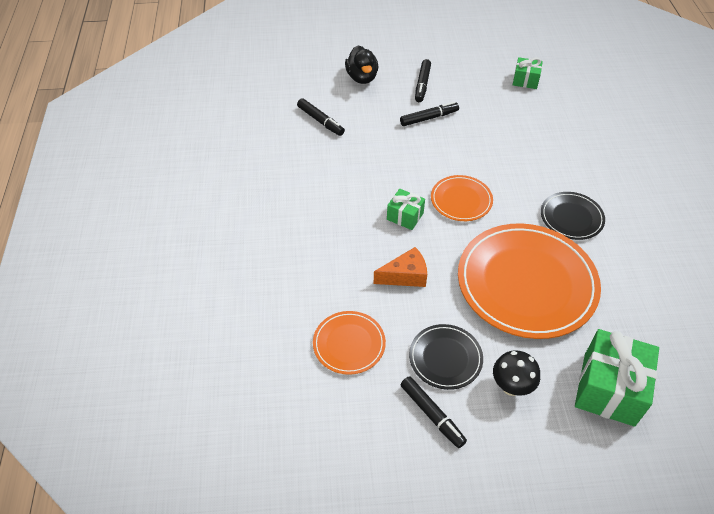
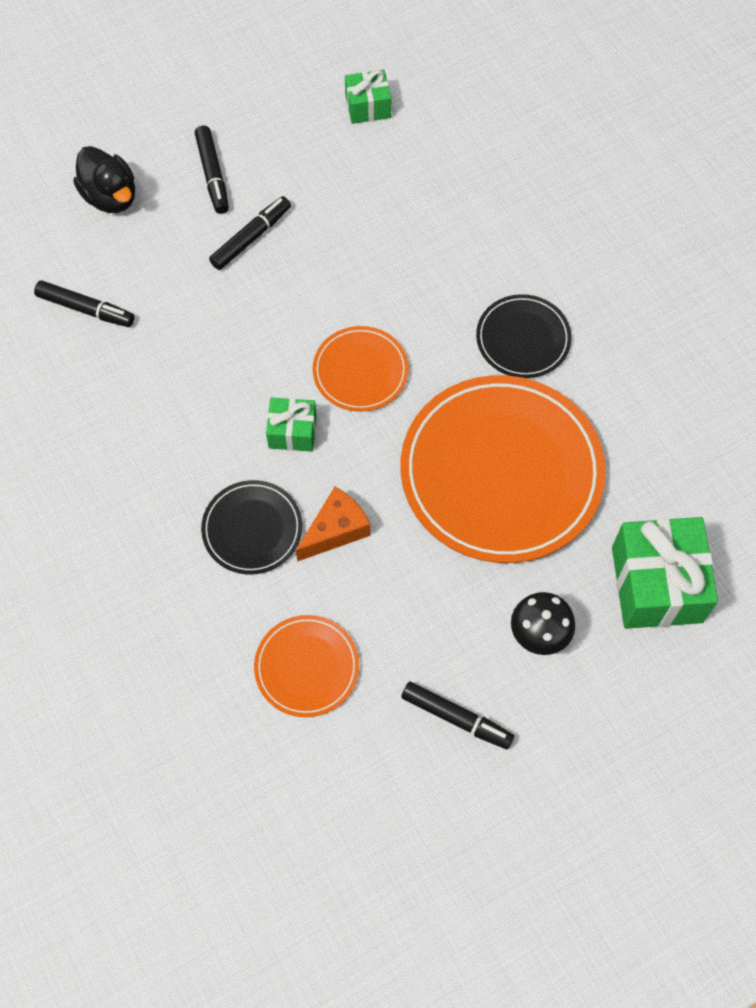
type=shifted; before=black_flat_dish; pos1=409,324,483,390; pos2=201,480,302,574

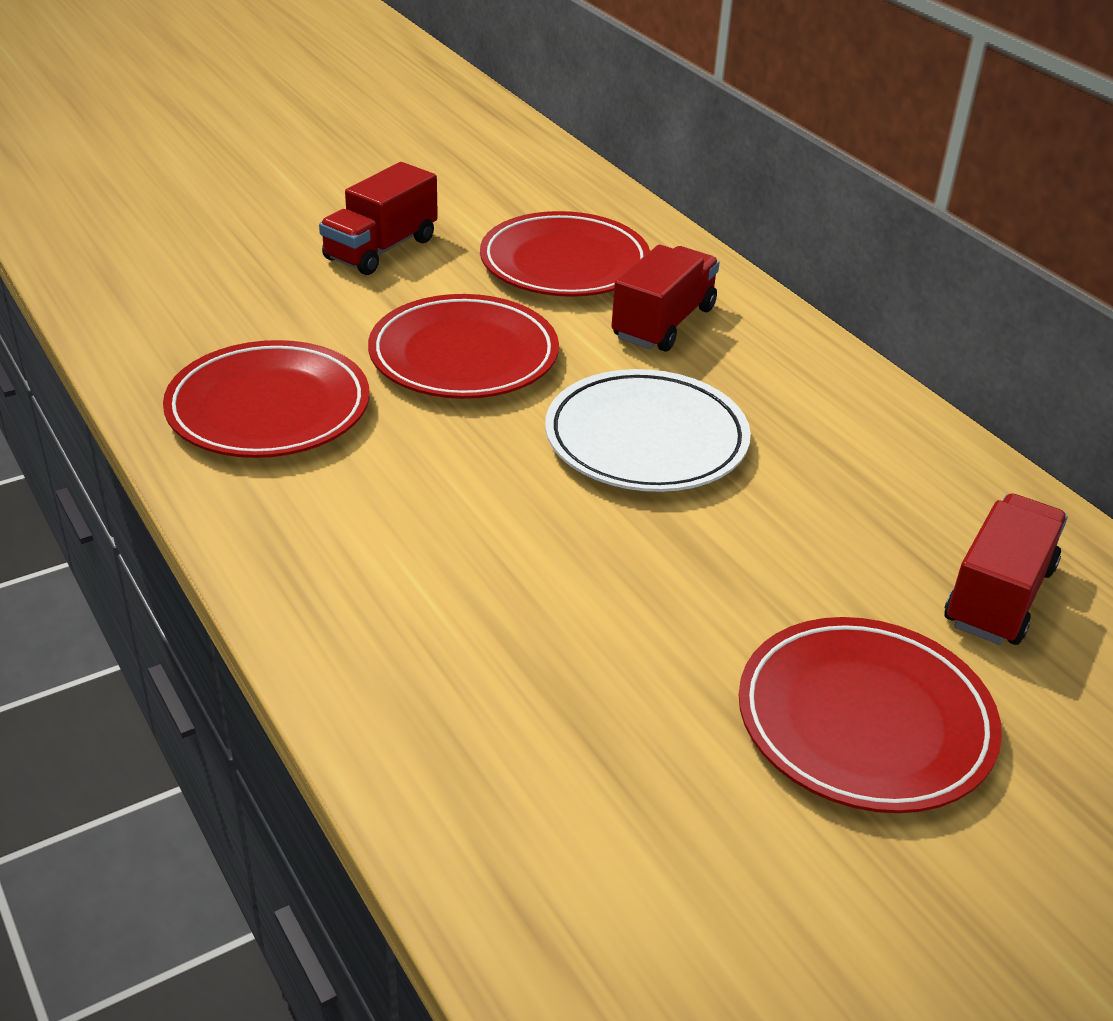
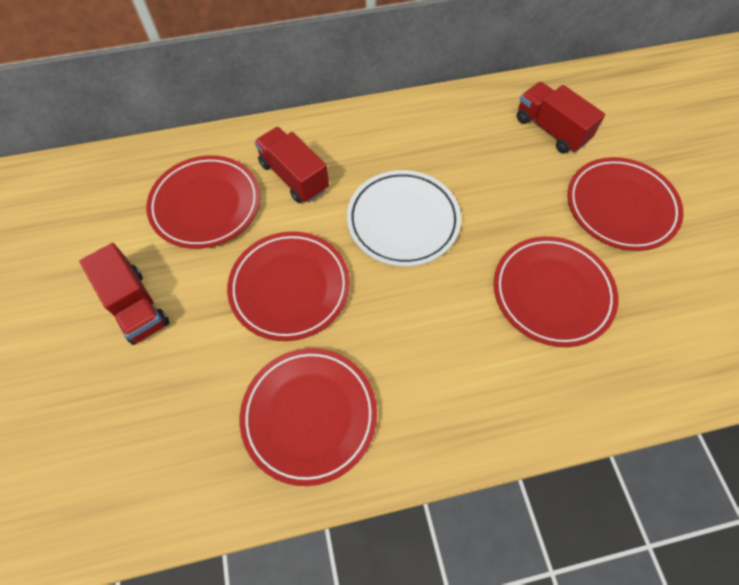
type=new; after=crimson_flat_dish; pos2=494,236,618,347

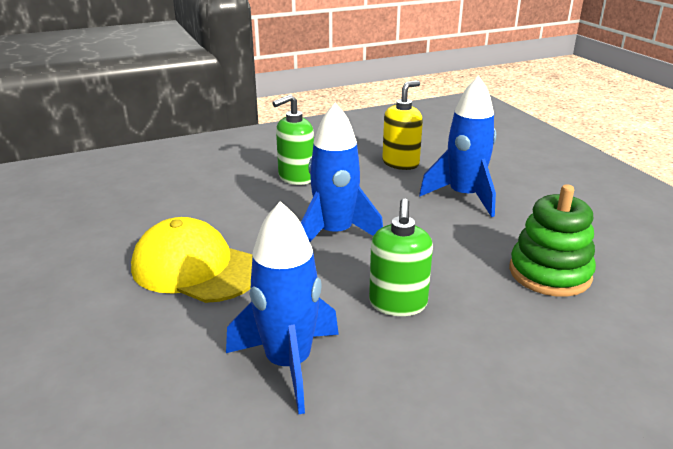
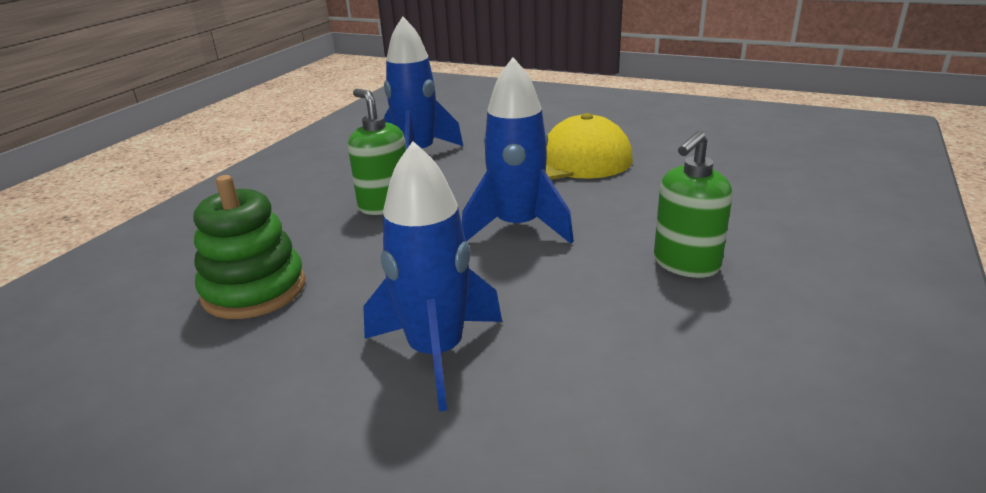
type=rotated; before=emerald_soap_pump; pos1=272,94,314,185; pos2=654,131,732,278; turn=-150
type=gone; before=yellow_soap_pump; pos1=382,81,423,170

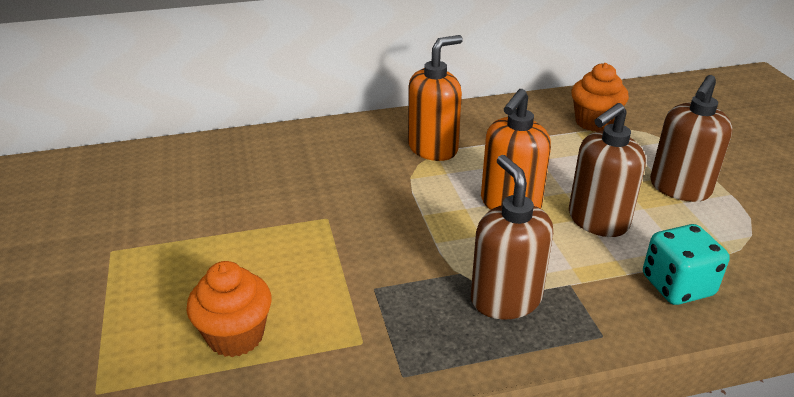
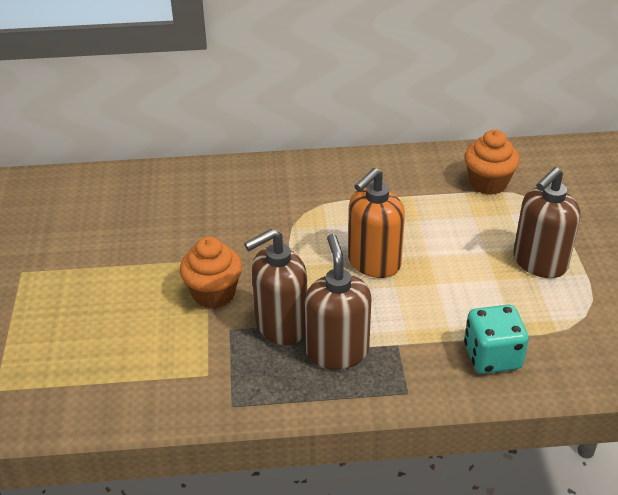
type=shifted; before=orange-coloured_cupcake; pos1=186,261,272,357; pos2=180,237,242,309
type=shifted; before=dark_brown_soap_pump; pos1=569,103,646,237; pos2=244,229,307,345
type=gone; before=orange-coloured_soap_pump; pos1=408,35,463,161

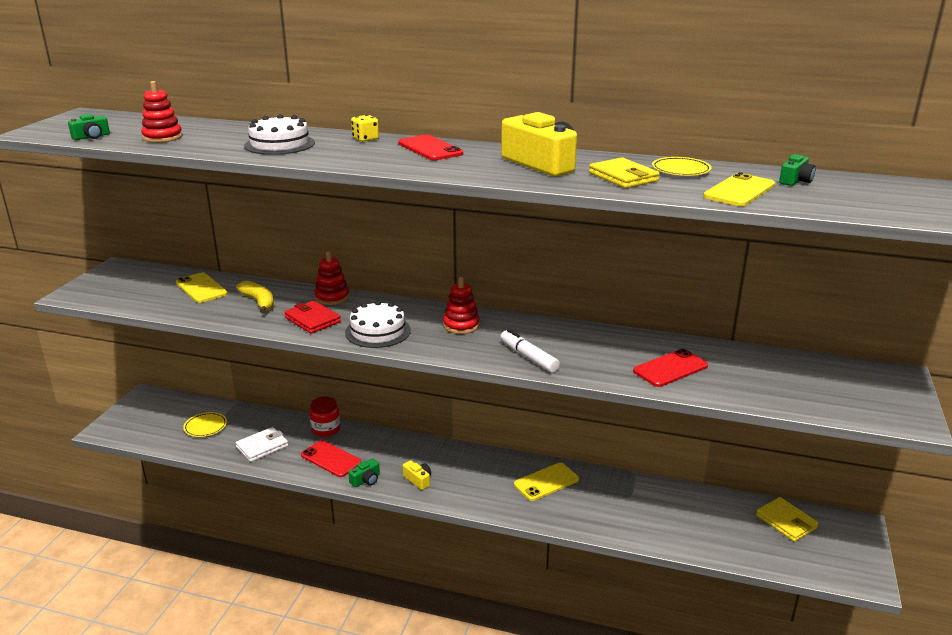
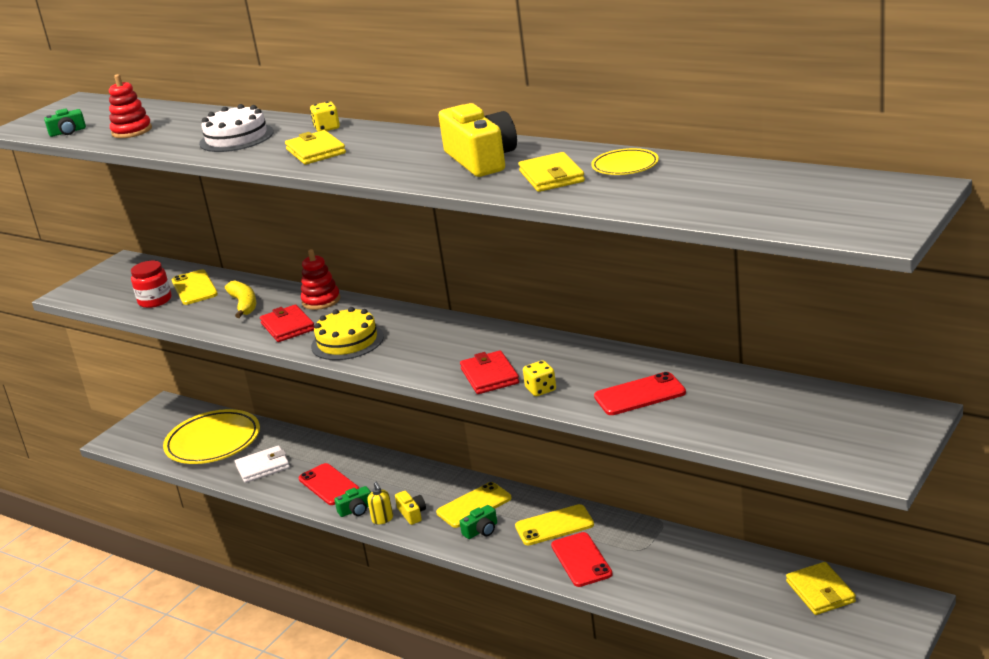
type=shifted; before=crimson_preserve_jar; pos1=310,396,340,437; pos2=131,261,171,308
type=scaled; before=yellow_flat_dish; pos1=183,412,227,437; pos2=163,409,260,464; scale=2.04
type=new; after=yellow_card_wallet; pos2=285,130,346,165
type=repainted; before=snow-white_gateau; after=yellow_gateau; pos1=345,301,411,348; pos2=311,307,384,360
type=new; after=yellow_soap_pump; pos2=367,481,393,525
type=shifted; before=yellow_mobile_phone; pos1=703,172,775,206; pos2=436,482,512,528
type=swapped; before=snow-white_marker_pen; after=crimson_card_wallet; pos1=500,329,560,373; pos2=460,350,519,394
type=shifted; before=emerald_compact_camera; pos1=779,154,816,186; pos2=460,505,497,539
type=new; after=yellow_game_die; pos2=523,360,556,396
type=shifted; before=crimson_mobile_phone; pos1=398,135,463,160; pos2=551,532,613,587
type=gone; before=crimson_ring_stacker; pos1=443,277,480,334

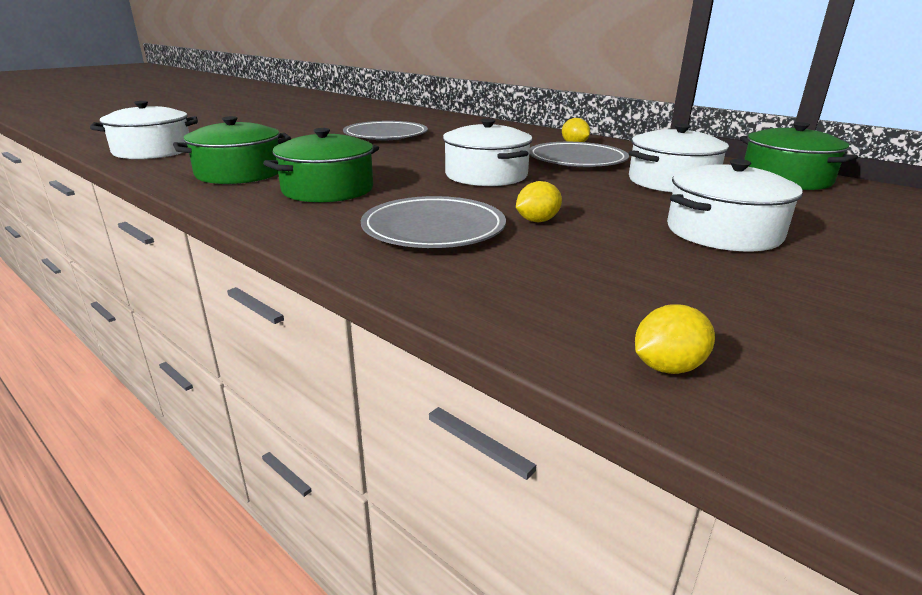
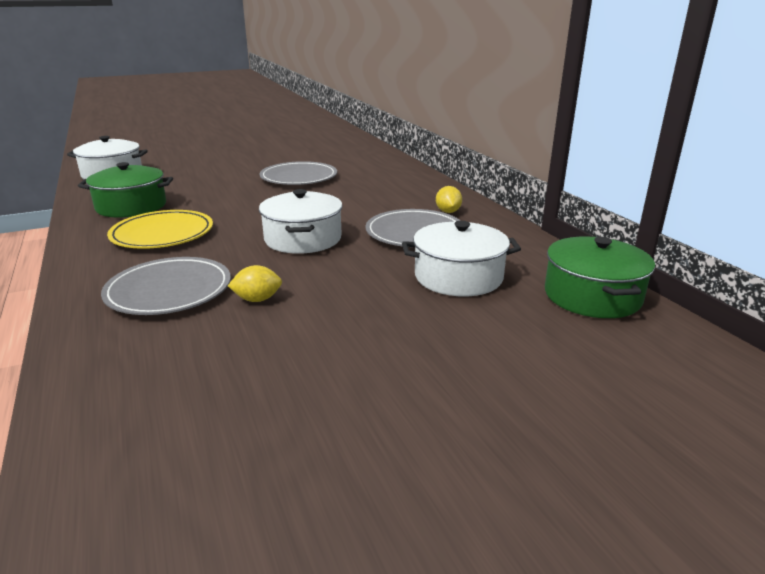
type=swapped; before=emerald_cooking_pot; after=yellow_flat_dish; pos1=263,128,379,203; pos2=107,210,213,249
type=gone; before=yellow_citrus_fruit; pos1=635,304,715,374
type=gone; before=snow-white_cooking_pot; pos1=667,159,803,251

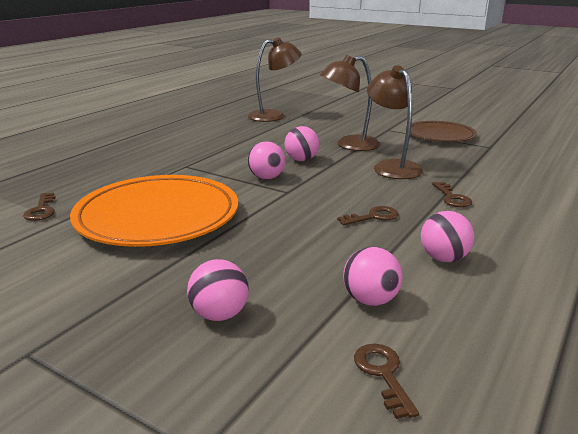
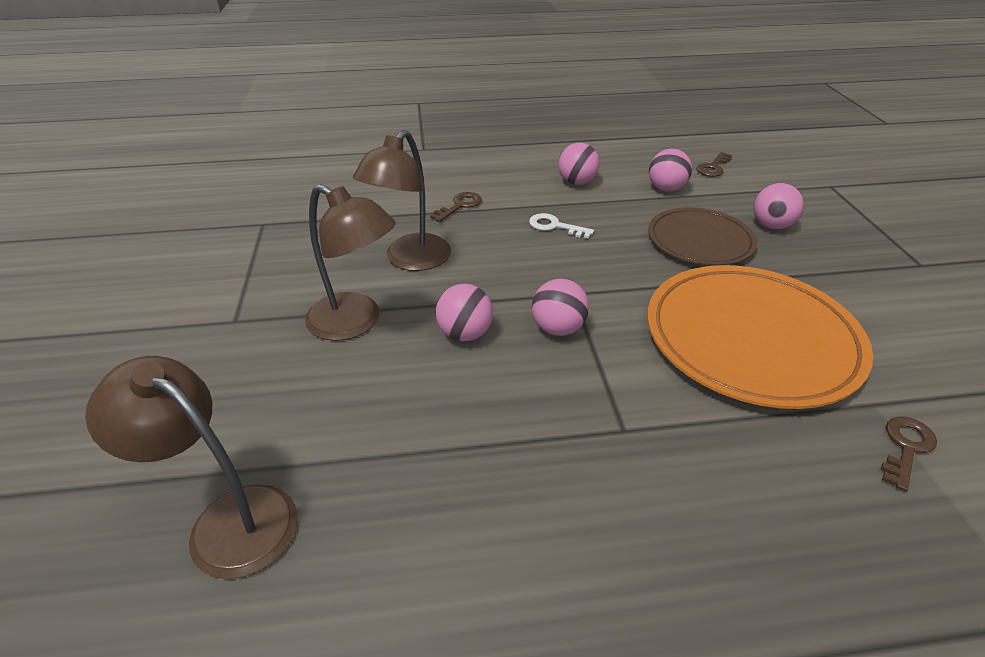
type=repainted; before=dark_brown_door_key; after=snow-white_door_key; pos1=337,206,399,225; pos2=529,213,594,239
type=shifted; before=dark_brown_flat_dish; pos1=406,121,477,142; pos2=648,207,757,266

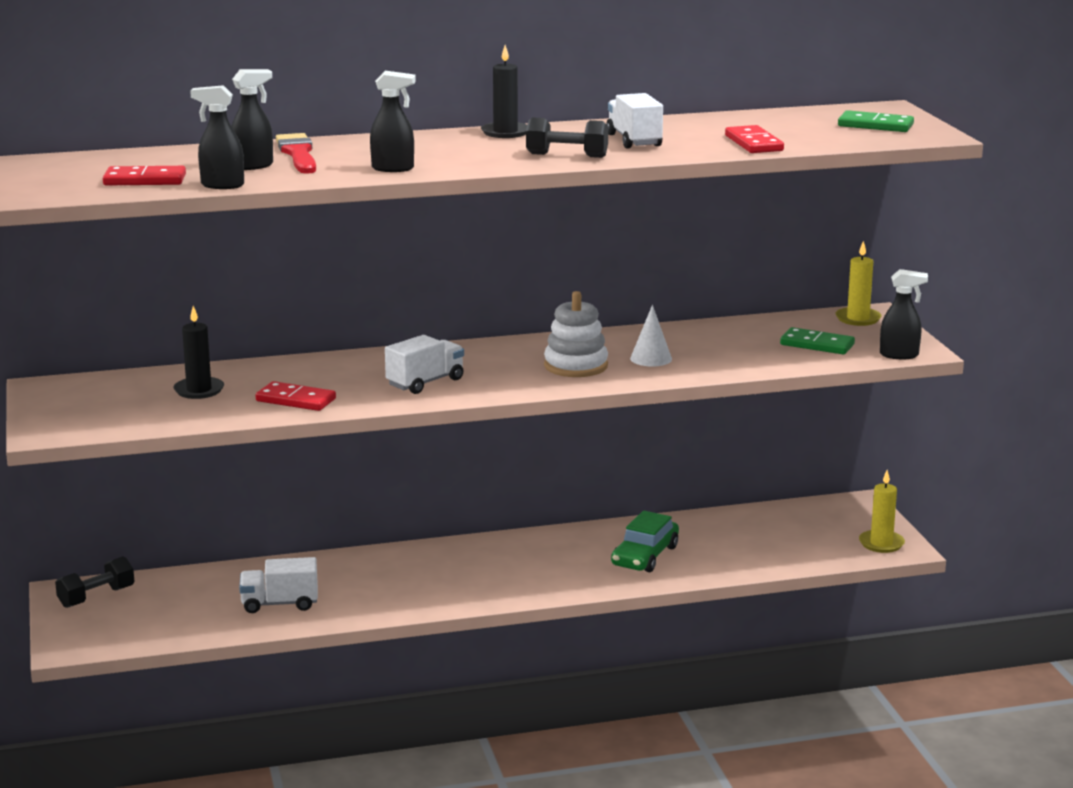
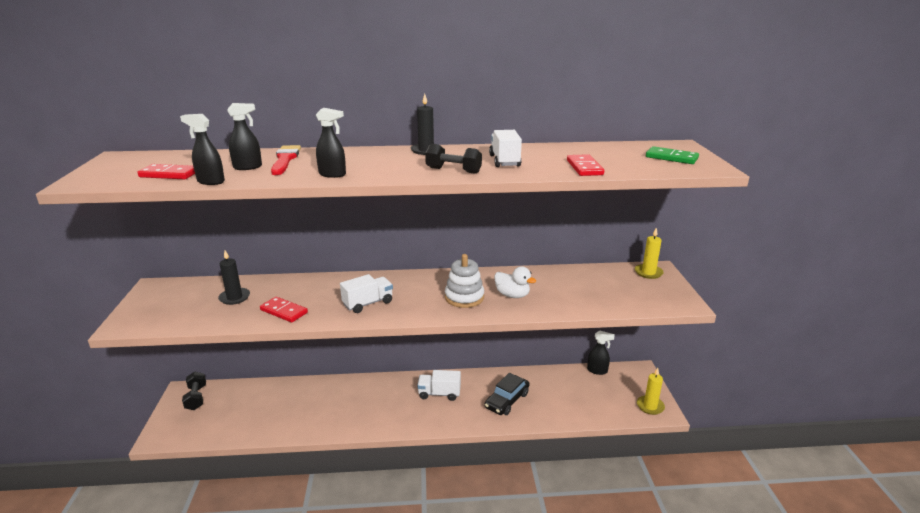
type=rotated; before=black_hand_weight; pos1=55,556,135,608; pos2=182,372,206,410; turn=-75
type=shifted; before=snow-white_truck; pos1=239,557,318,613; pos2=417,370,461,401
type=repainted; before=emerald_automobile; after=black_automobile; pos1=611,511,679,572; pos2=485,373,530,415
type=swapped; before=snow-white_cone; after=snow-white_toy_duck; pos1=630,305,672,366; pos2=494,266,536,298
type=shifted; before=black_sprayer; pos1=880,269,928,359; pos2=587,331,615,375
type=gone; before=emerald_domino_piece; pos1=780,327,855,354

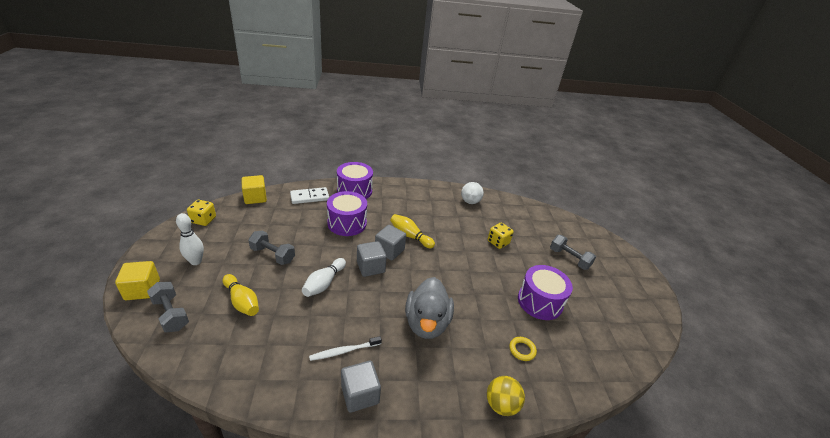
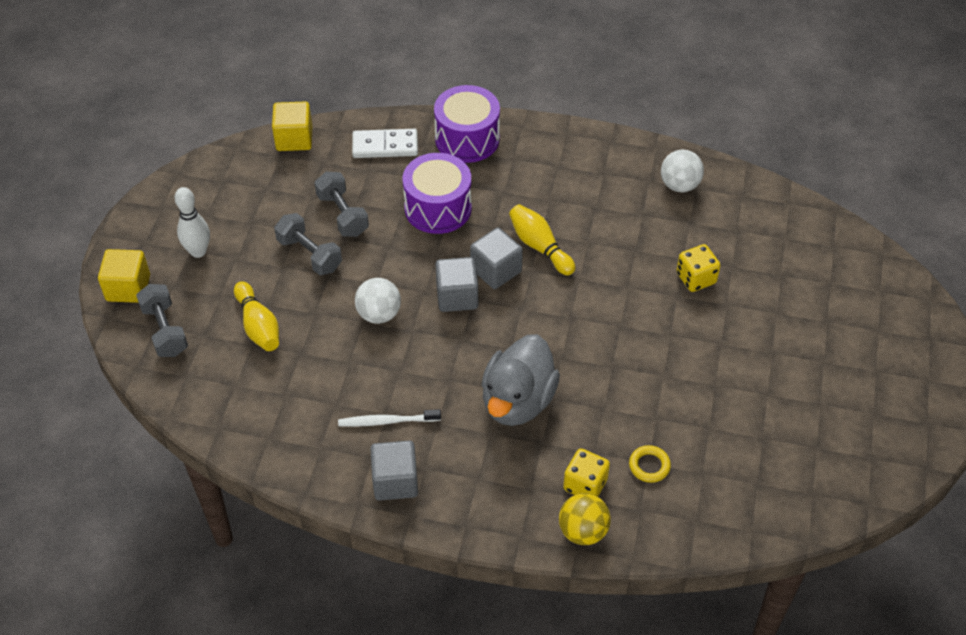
type=shifted; before=grey_hand_weight; pos1=550,235,596,270; pos2=314,172,369,237
type=swapped; before=snow-white_skittle; after=snow-white_play_ball; pos1=302,258,346,297; pos2=355,278,401,324
type=shifted; before=yellow_game_die; pos1=187,200,216,226; pos2=563,448,610,497
type=gone; before=royal_purple_snare_drum; pos1=518,265,573,320

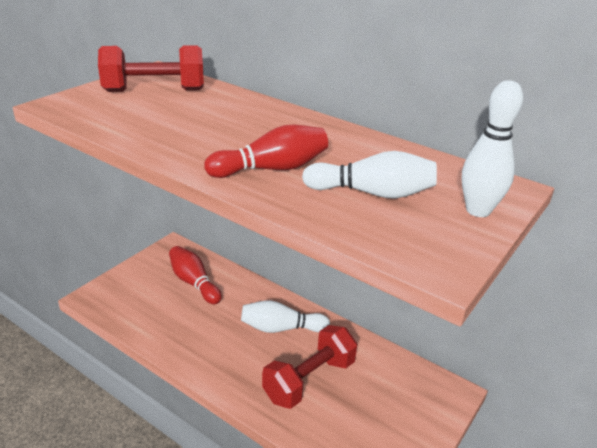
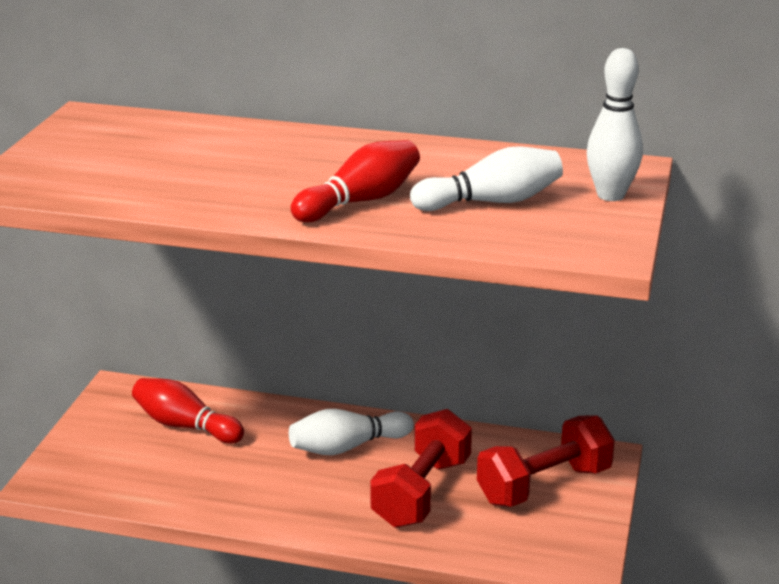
type=shifted; before=crimson_hand_weight; pos1=98,45,204,92; pos2=477,415,615,507

